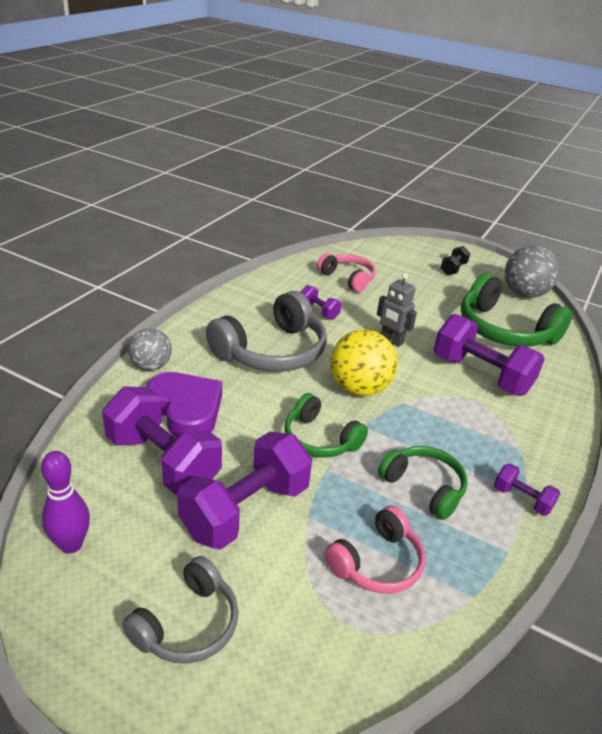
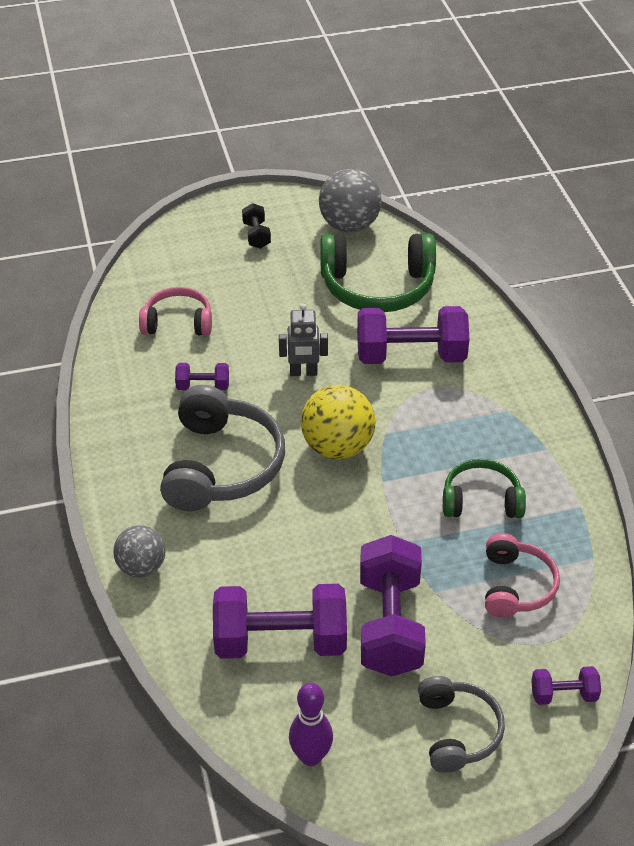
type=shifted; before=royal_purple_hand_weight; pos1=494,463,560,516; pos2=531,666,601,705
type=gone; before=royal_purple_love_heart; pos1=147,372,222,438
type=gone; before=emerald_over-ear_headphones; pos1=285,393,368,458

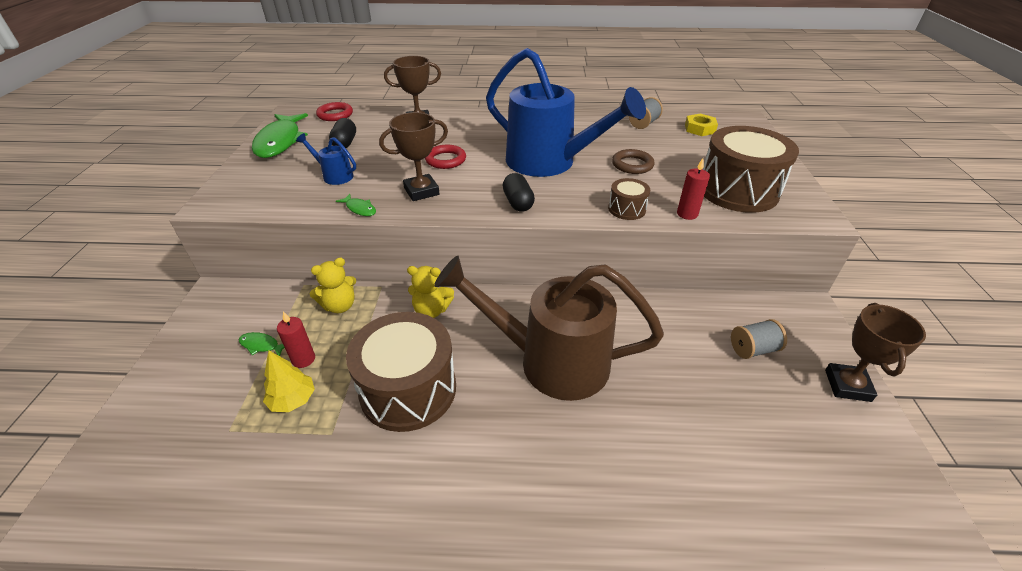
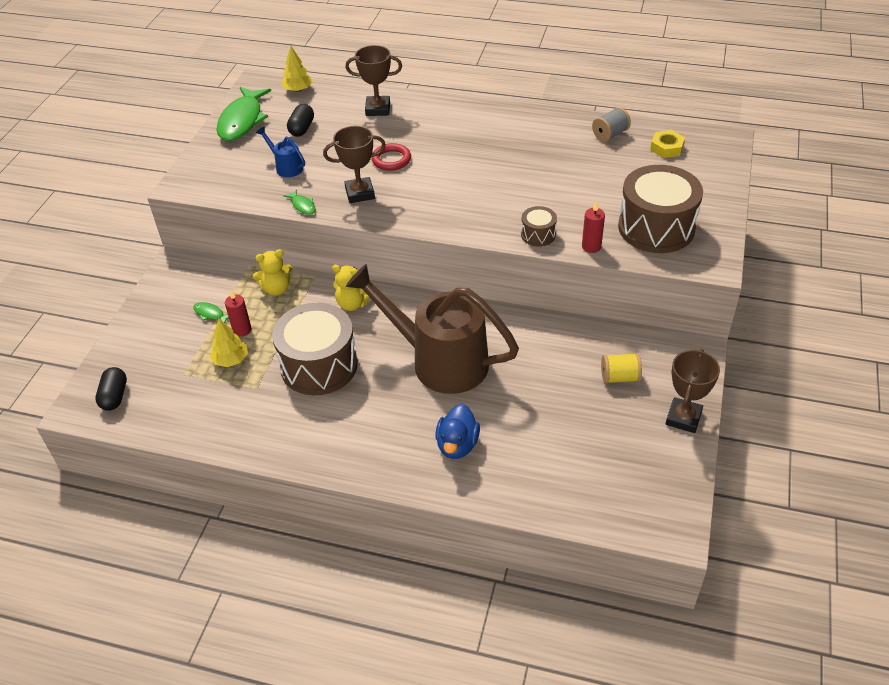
type=shifted; before=black_pill_shape; pos1=503,173,535,212; pos2=95,367,127,411
type=swapped; before=crimson_torus; after=yellow_toy_tree; pos1=316,102,353,121; pos2=282,46,312,92
type=new; after=royal_blue_toy_duck; pos2=435,404,480,459
type=repainted; before=grey_reel_of_thread; after=yellow_reel_of_thread; pos1=731,319,787,359; pos2=601,353,642,384
type=gone; before=royal_blue_watering_can; pos1=486,48,646,177
type=gone; before=dark_brown_torus; pos1=612,149,655,174

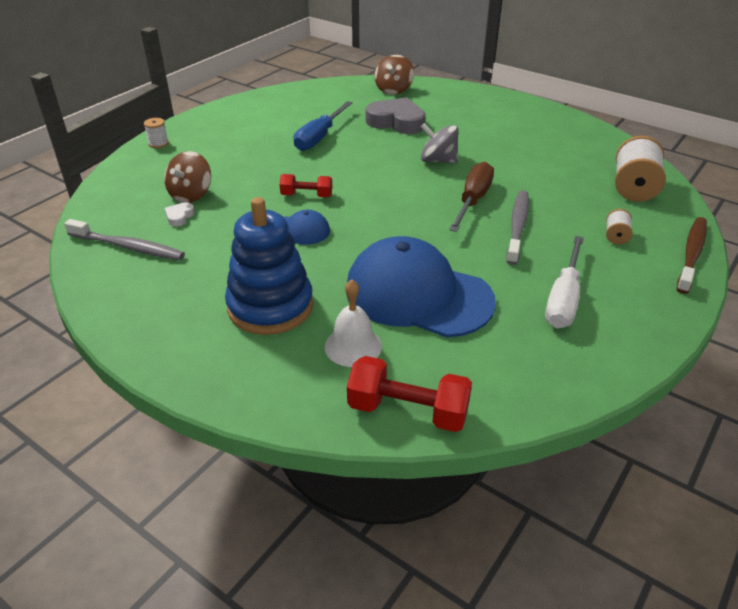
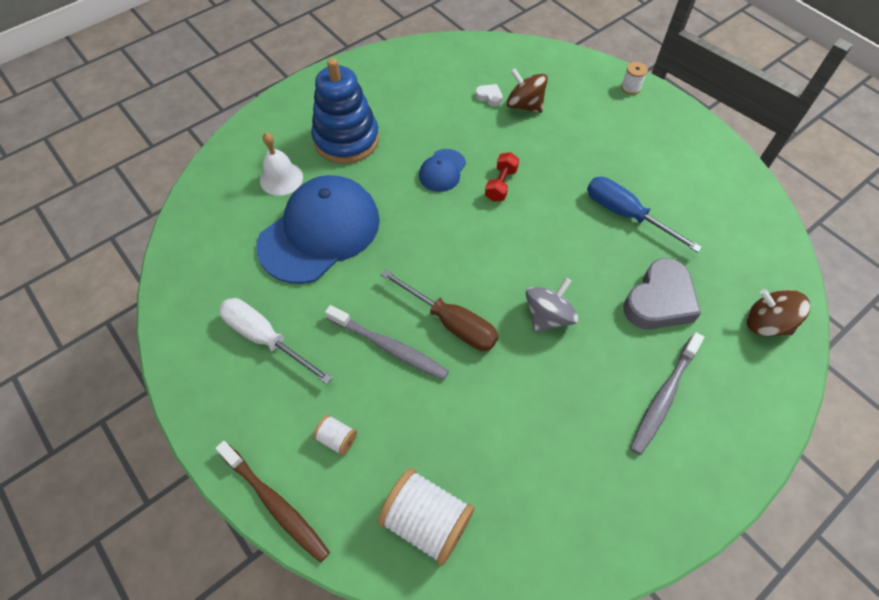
type=shifted; before=grey_toothbrush; pos1=64,219,185,260; pos2=630,332,704,455
type=gone; before=crimson_hand_weight; pos1=347,356,472,432

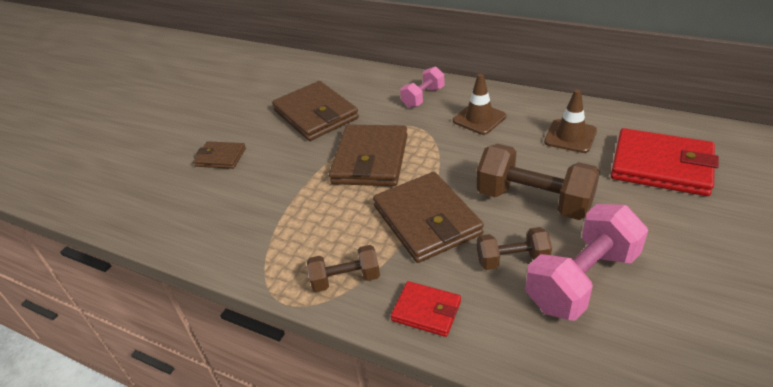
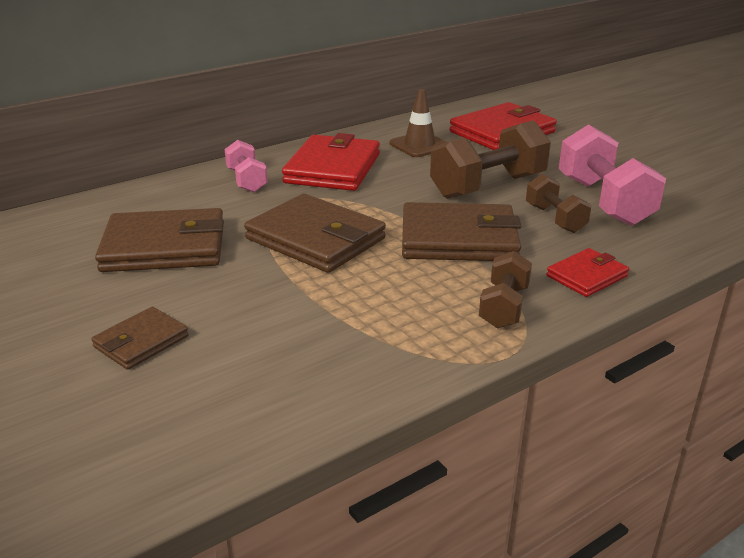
type=swapped; before=dark_brown_traffic_cone; after=crimson_card_wallet; pos1=453,74,506,135; pos2=282,133,380,191
type=rotated; before=dark_brown_hand_weight; pos1=477,227,552,270; pos2=526,174,591,233; turn=-45

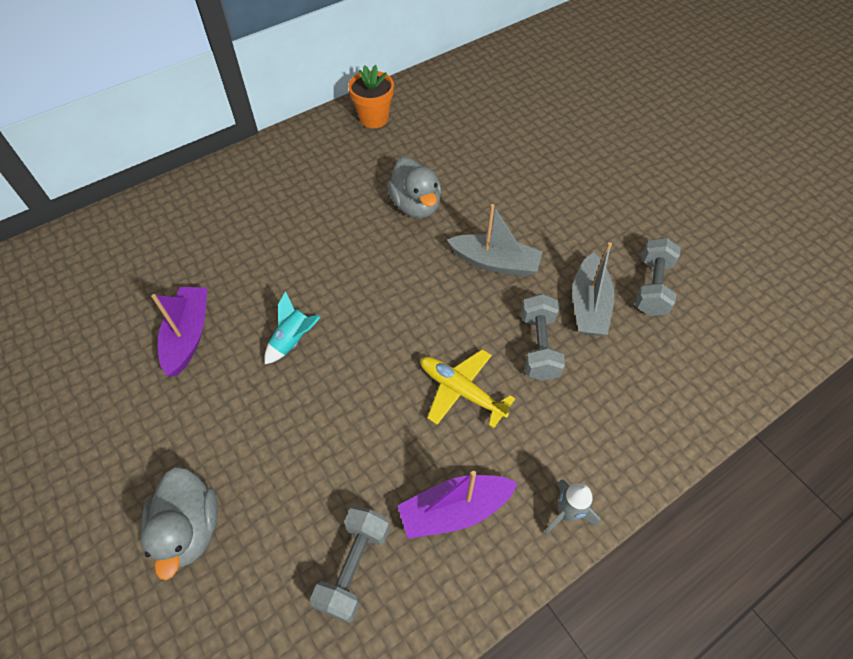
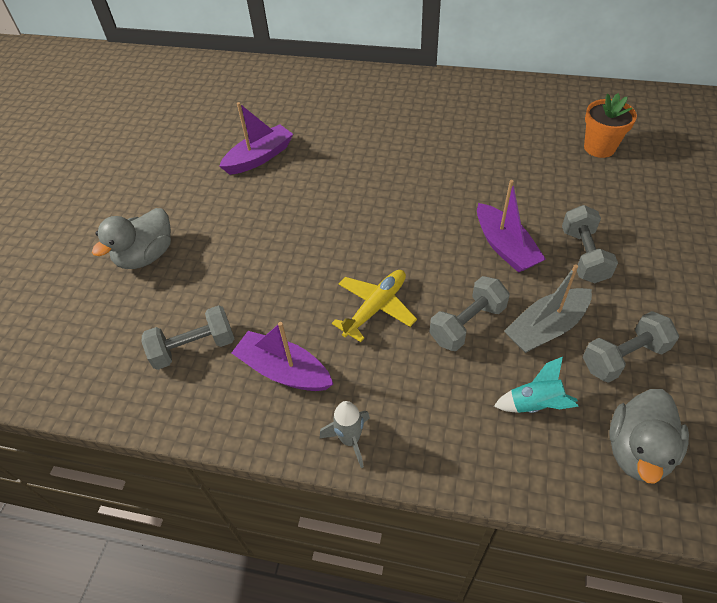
type=rotated; before=yellow_plane; pos1=421,349,515,428; pos2=332,270,417,342; turn=45
type=repainted; before=grey_boat; after=royal_purple_boat; pos1=447,204,543,276; pos2=477,180,546,273
type=shifted; before=teal_toy_rocket; pos1=264,291,320,364; pos2=494,357,579,413
type=new; after=grey_hand_weight; pos2=562,205,618,283
type=shifted; before=orange-coloured_plant_pot; pos1=348,65,394,128; pos2=584,93,637,158
type=shifted; before=grey_toy_duck; pos1=387,157,441,218; pos2=609,389,689,484

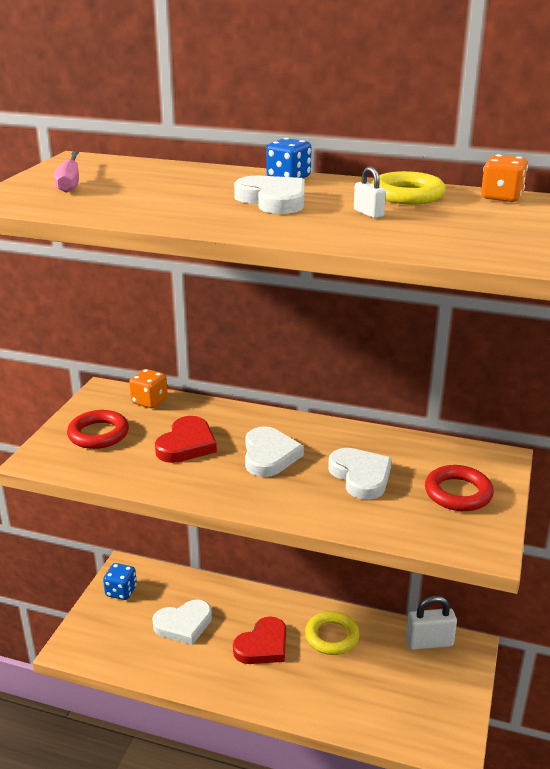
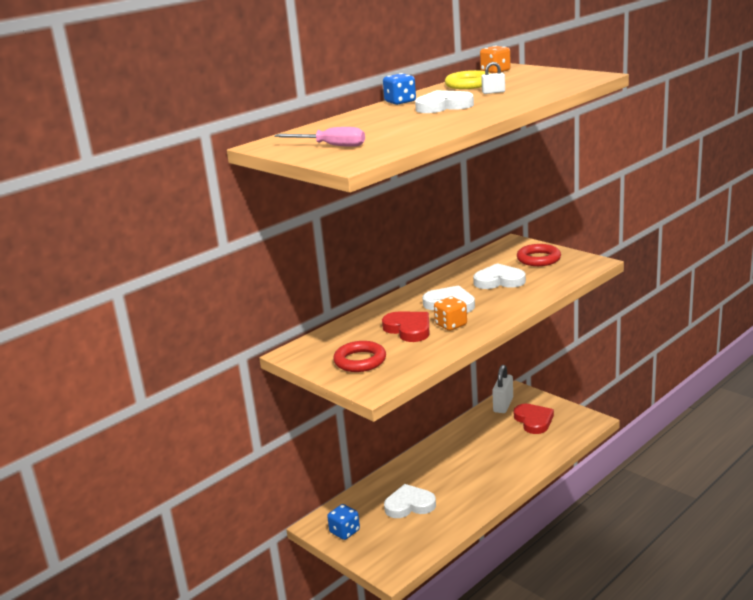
type=rotated; before=snow-white_love_heart; pos1=152,599,212,645; pos2=384,484,436,518; turn=-105
type=shifted; before=orange-coloured_game_die; pos1=129,369,168,408; pos2=434,297,467,331
type=shifted; before=crimson_love_heart; pos1=233,616,286,664; pos2=514,404,554,434
type=gone; before=yellow_torus; pos1=305,611,360,655

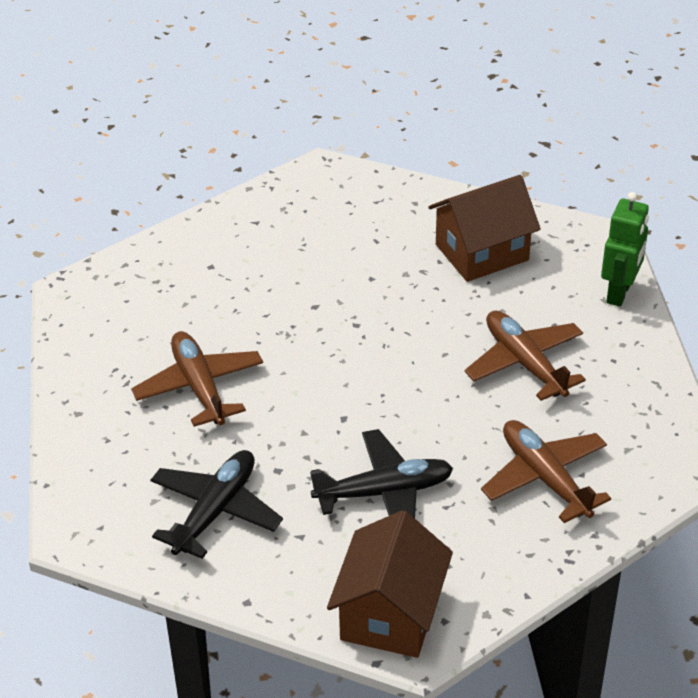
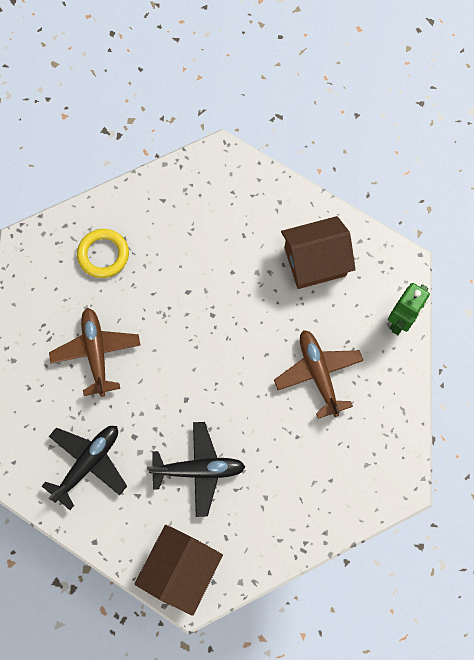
type=new; after=yellow_torus; pos2=77,229,129,278
type=gone; before=dark_brown_plane; pos1=481,420,611,523

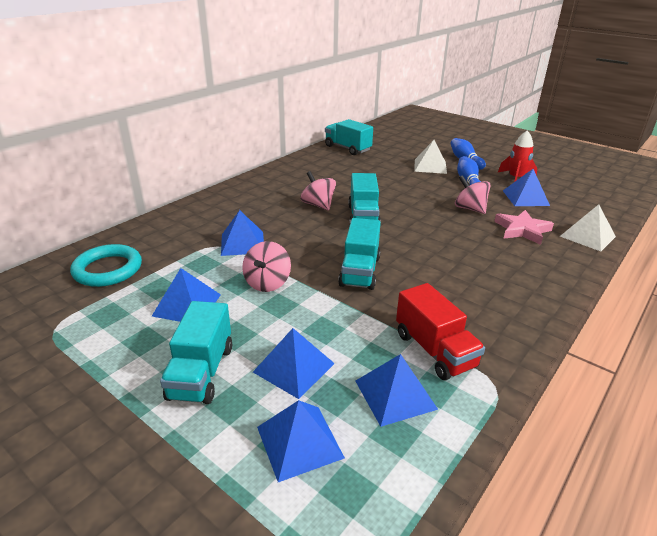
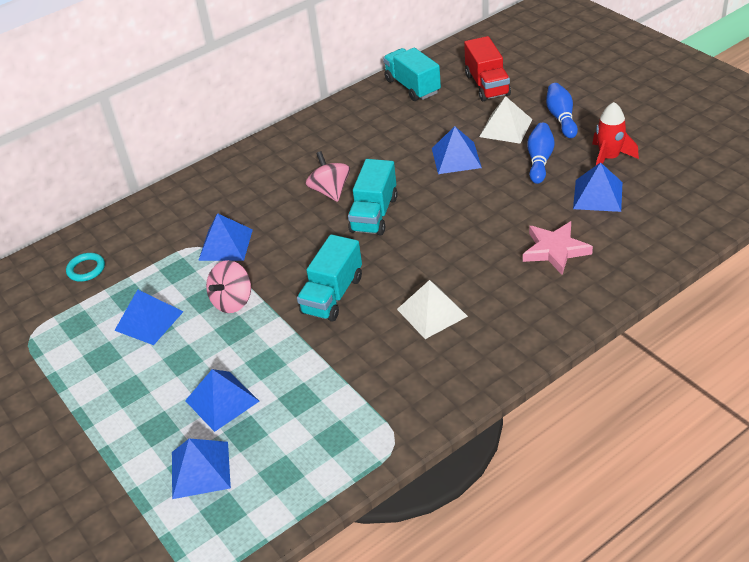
type=scaled; before=teal_torus; pos1=70,244,142,287; pos2=66,253,105,281; scale=0.57
type=shifted; before=snow-white_pyramid_shape; pos1=560,204,616,251; pos2=397,280,468,339
type=shifted; before=royal_blue_pyramid_shape; pos1=355,354,438,427; pos2=432,126,482,174
type=shifted; before=crimson_truck; pos1=396,283,485,380; pos2=464,36,511,101
type=gone; before=teal_truck; pos1=160,301,232,404
type=gone; before=pink_spinning_top; pos1=455,175,491,214

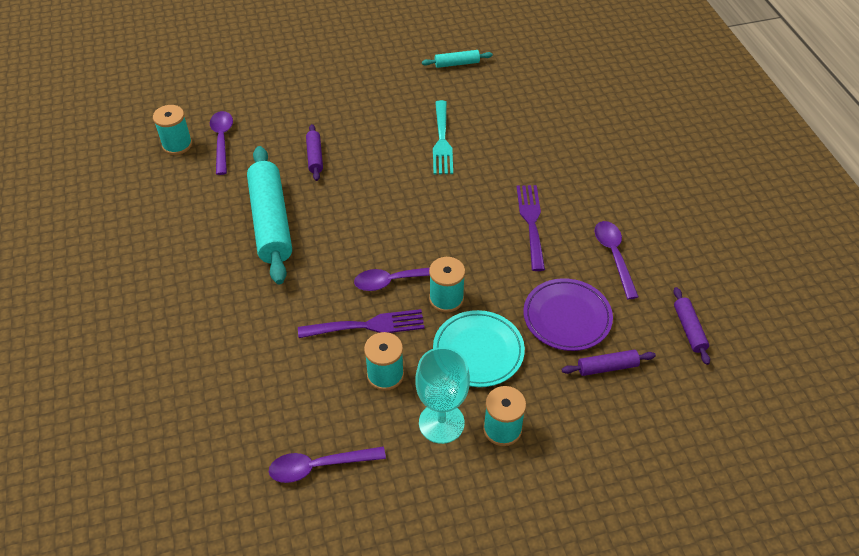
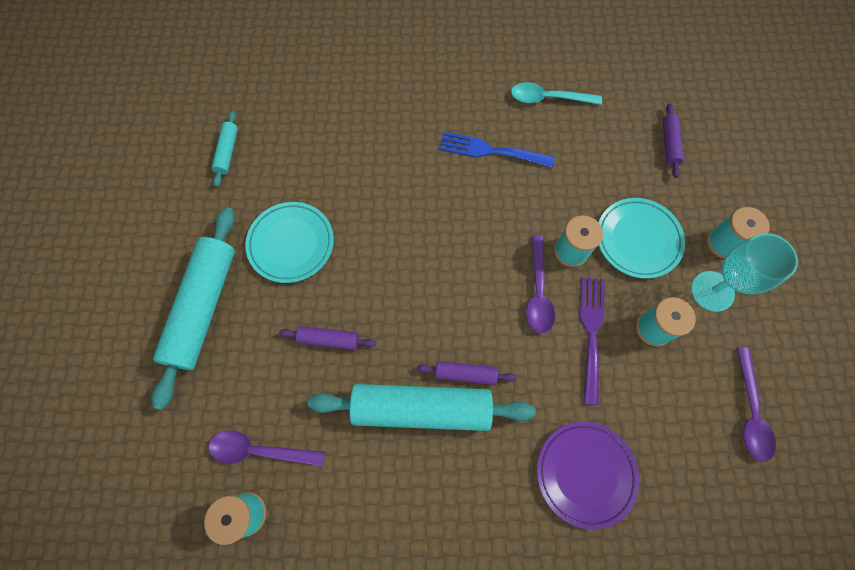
type=new; after=teal_pastry_roller; pos2=152,207,235,410
type=new; after=teal_flat_dish; pos2=245,202,334,283
type=shifted; before=royal_purple_pastry_roller; pos1=674,287,710,365; pos2=416,361,517,385
type=repainted; before=royal_purple_dinner_fork; after=royal_blue_dinner_fork; pos1=517,185,545,271; pos2=439,131,555,168
type=repainted; before=royal_purple_teaspoon; after=teal_teaspoon; pos1=595,221,639,299; pos2=511,82,602,105
type=shifted; before=royal_purple_flat_dish; pos1=523,278,613,351; pos2=537,422,639,530
type=gone; before=teal_dinner_fork; pos1=433,100,453,174

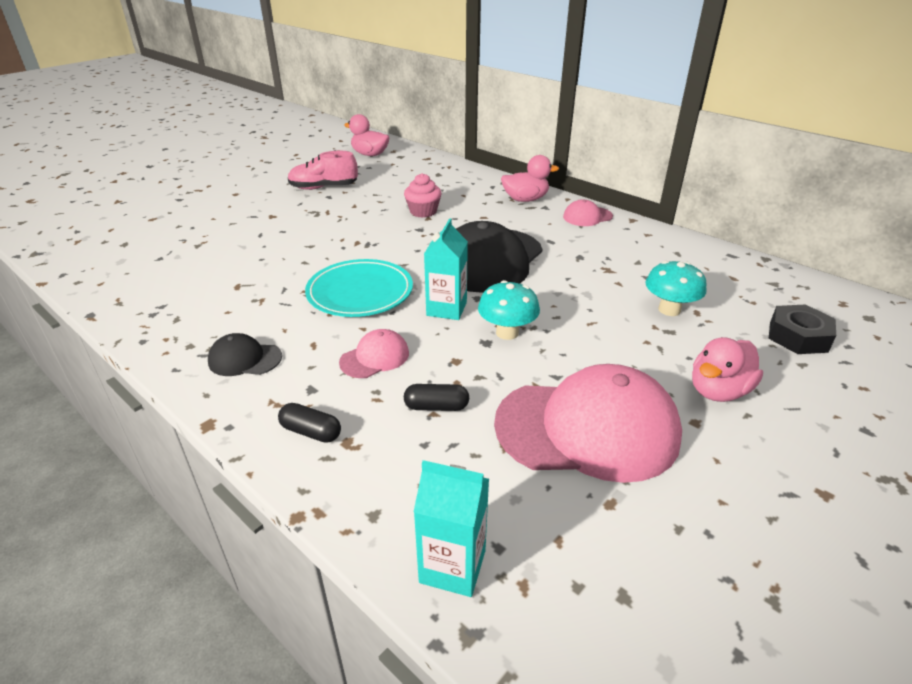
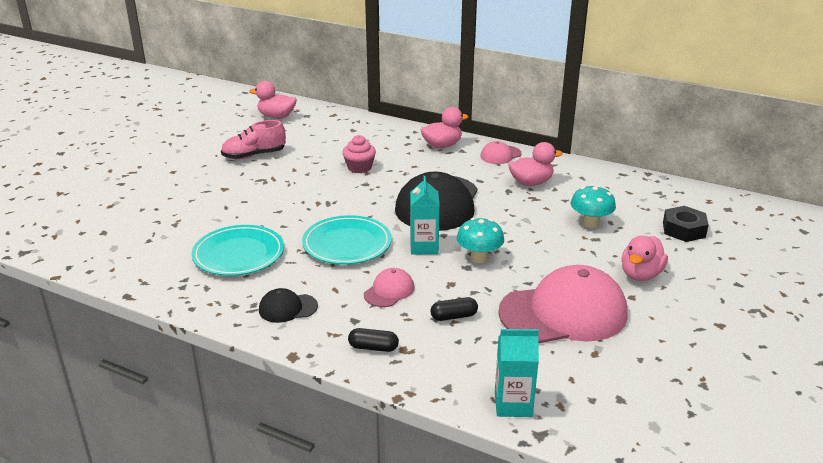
type=new; after=teal_flat_dish; pos2=191,225,284,276
type=new; after=pink_toy_duck; pos2=508,142,562,186

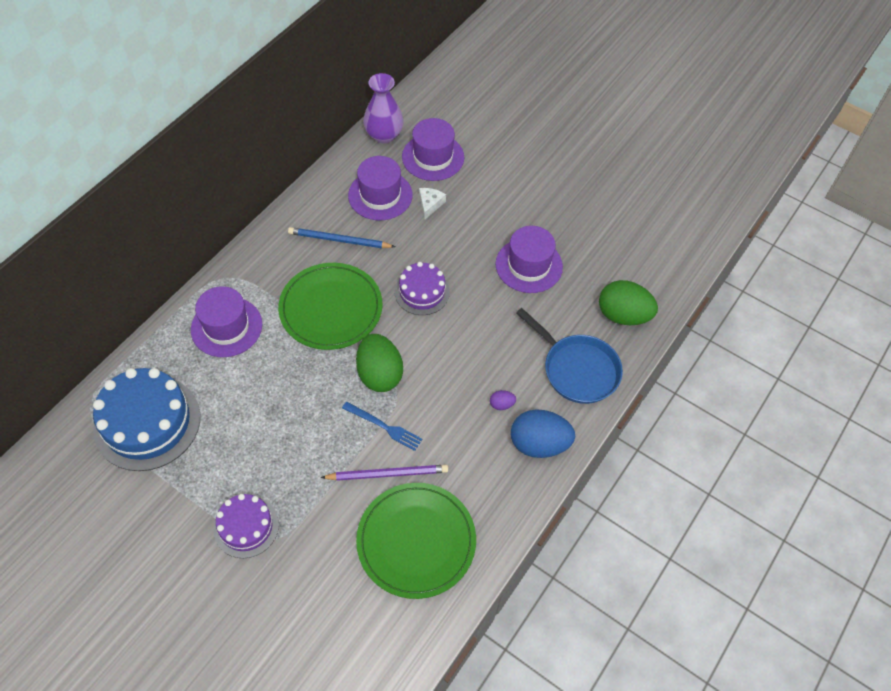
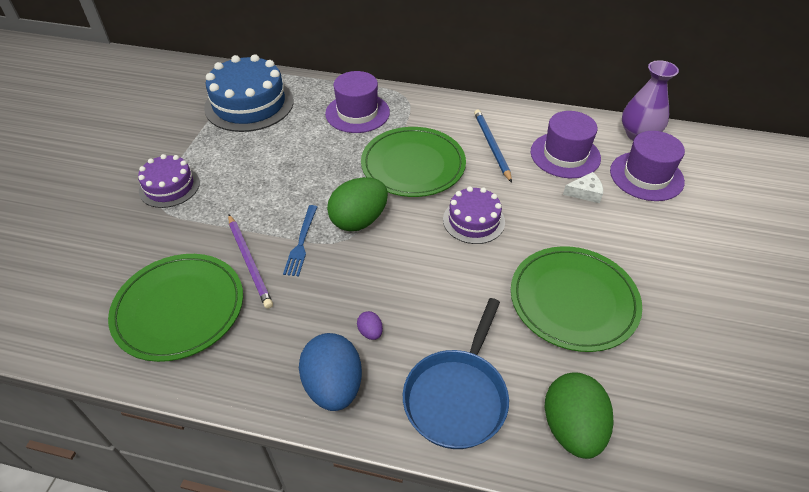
type=swapped; before=royal_purple_top_hat; after=emerald_flat_dish; pos1=495,226,563,293; pos2=511,246,642,352

